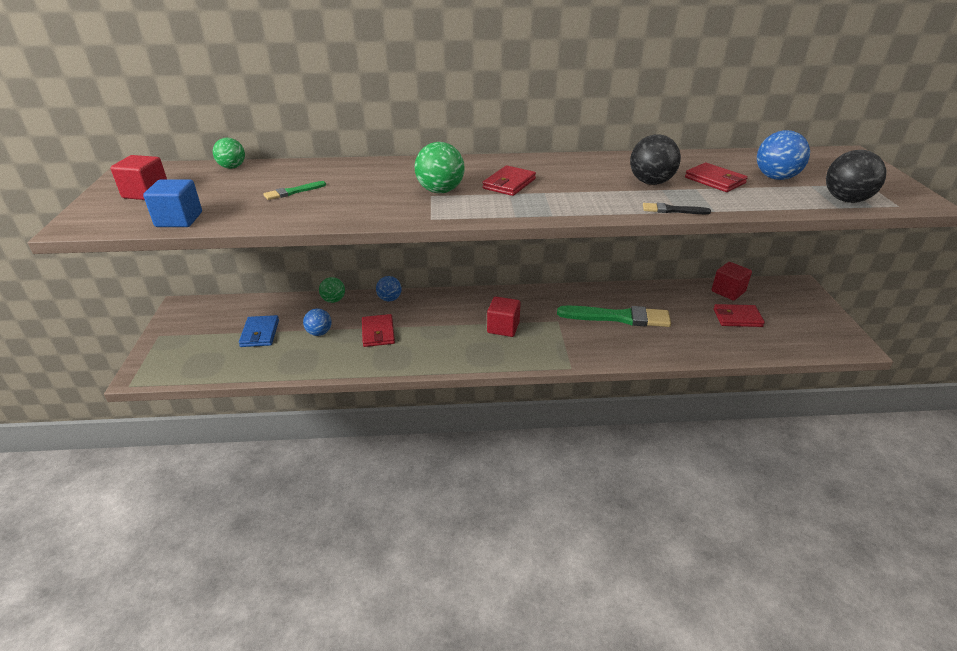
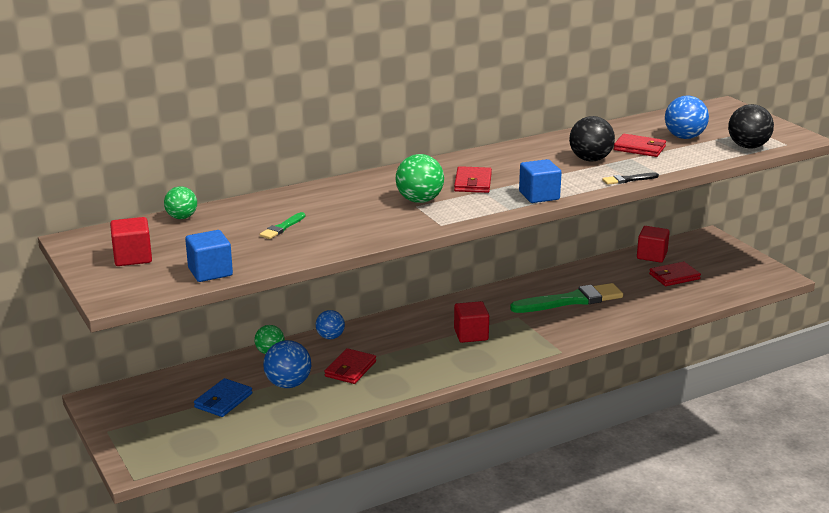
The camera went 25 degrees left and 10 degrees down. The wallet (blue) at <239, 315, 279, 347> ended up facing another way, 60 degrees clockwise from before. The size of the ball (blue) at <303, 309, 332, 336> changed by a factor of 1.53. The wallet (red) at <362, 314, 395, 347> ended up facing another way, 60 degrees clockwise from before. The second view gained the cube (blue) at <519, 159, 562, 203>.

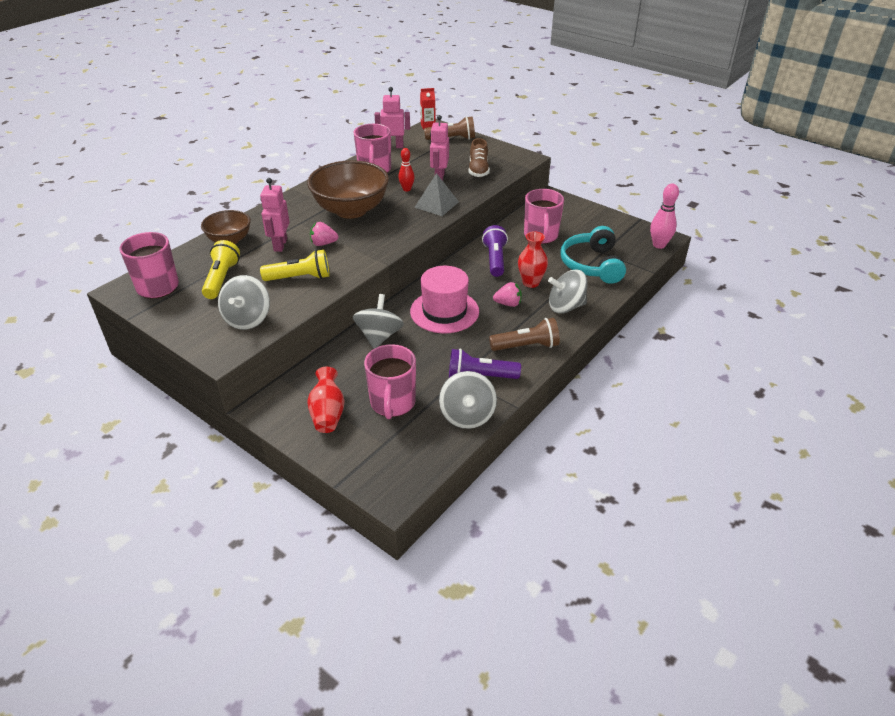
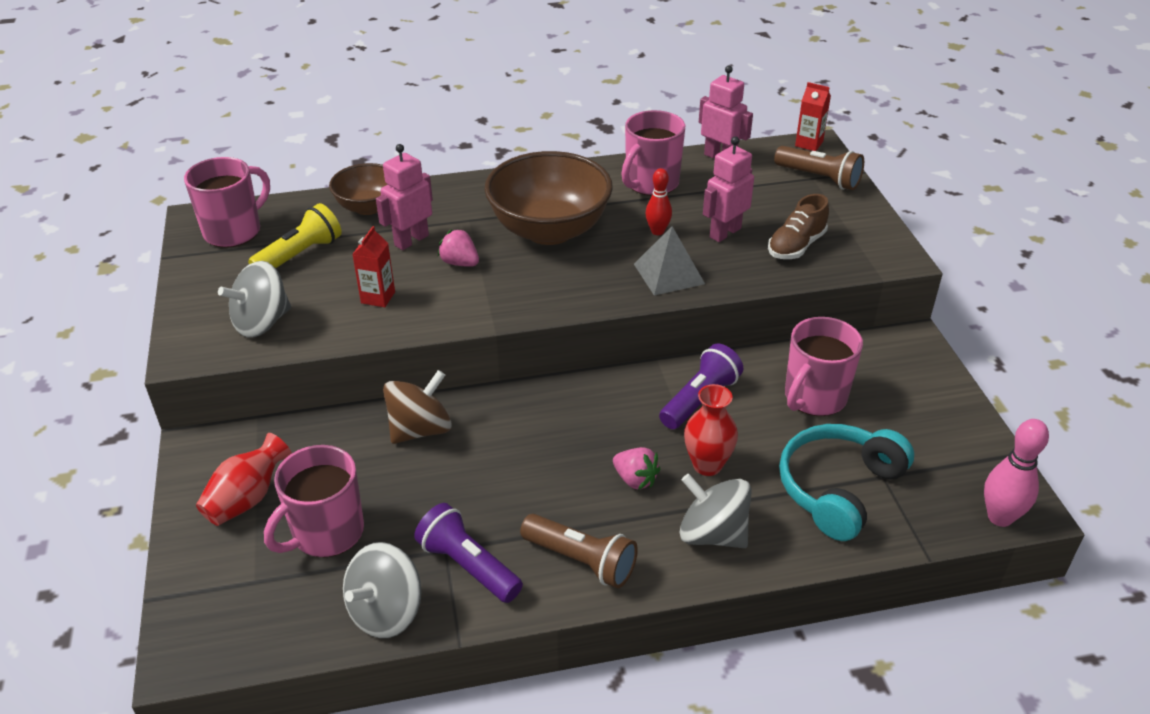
The camera went 40 degrees right and 0 degrees up. Where the flashlight (yellow) stood at <260, 250, 330, 281>, the carton (red) came to stand at <352, 226, 395, 307>. What was the spinning top (grey) at <353, 294, 404, 349> turned into the spinning top (brown) at <383, 370, 452, 444>. The second view lost the hat (pink) at <410, 266, 479, 333>.

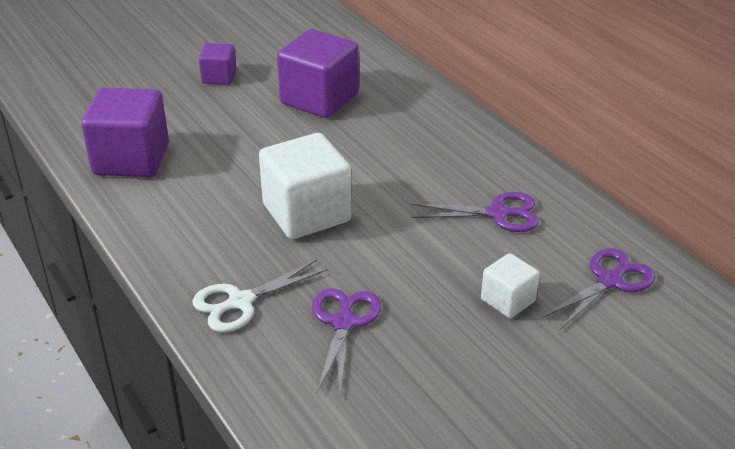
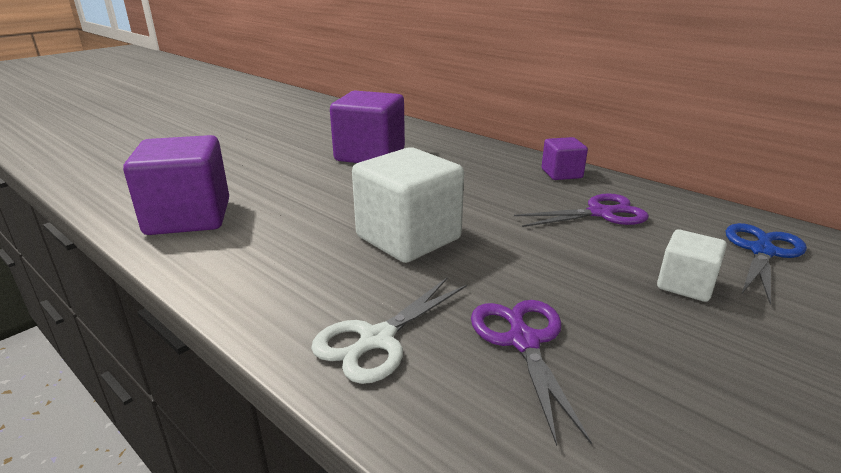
The camera went 15 degrees left and 10 degrees down. The cube (purple) ended up elsewhere, having gone from <199, 43, 237, 85> to <542, 137, 588, 180>. What was the scissors (purple) at <542, 248, 656, 330> turned into the scissors (blue) at <726, 223, 807, 305>.

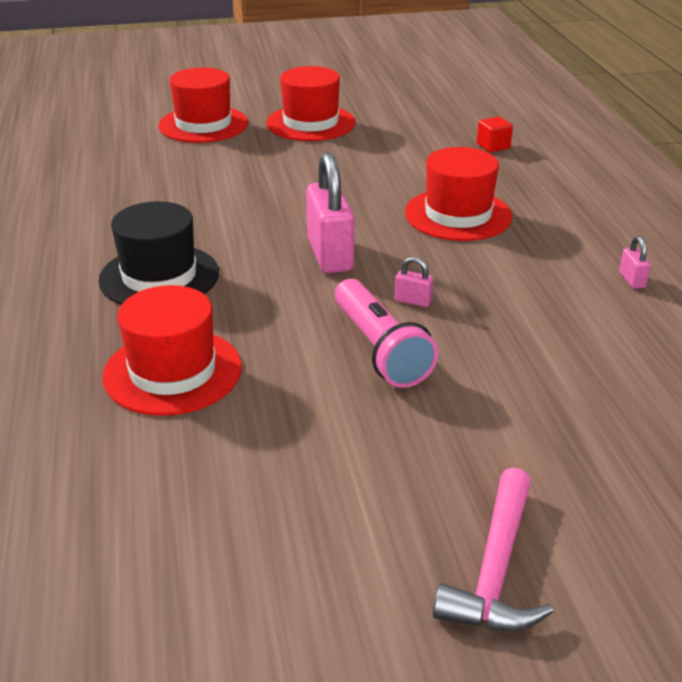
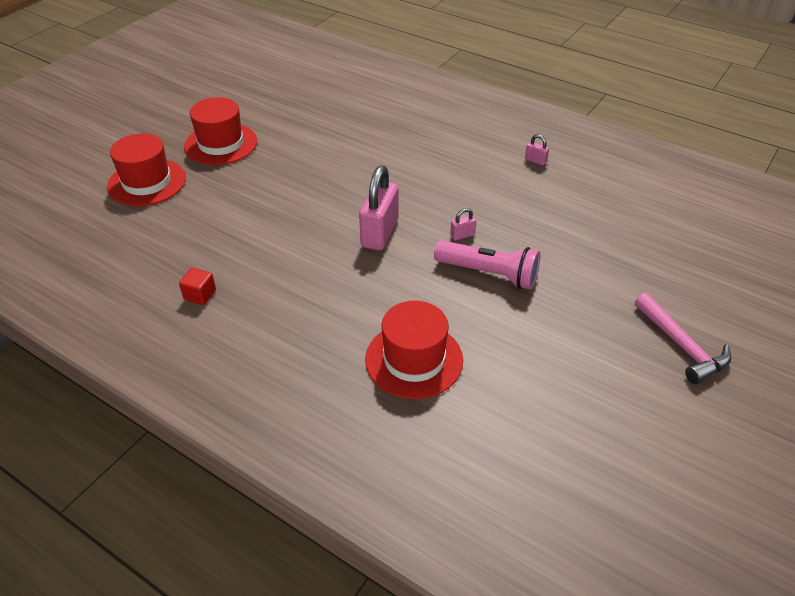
The camera went 45 degrees left and 10 degrees up. The cube (red) ended up elsewhere, having gone from <477, 116, 513, 152> to <179, 268, 216, 305>. The padlock (pink) at <306, 152, 354, 273> ended up facing another way, 75 degrees clockwise from before. The second view lost the hat (black) at <98, 201, 219, 305>. The second view lost the hat (red) at <405, 147, 512, 241>.

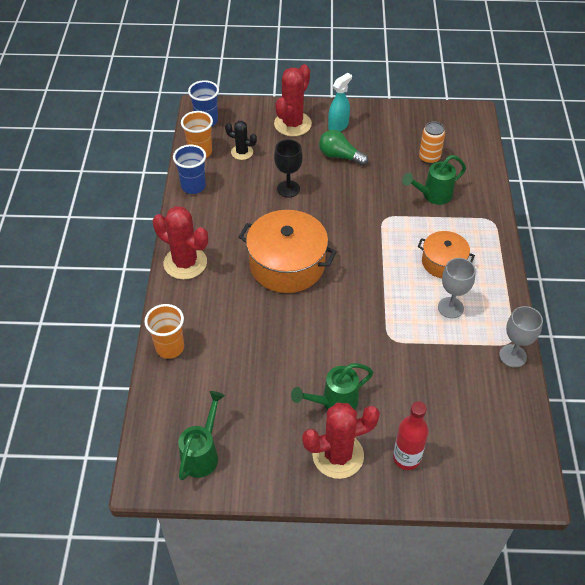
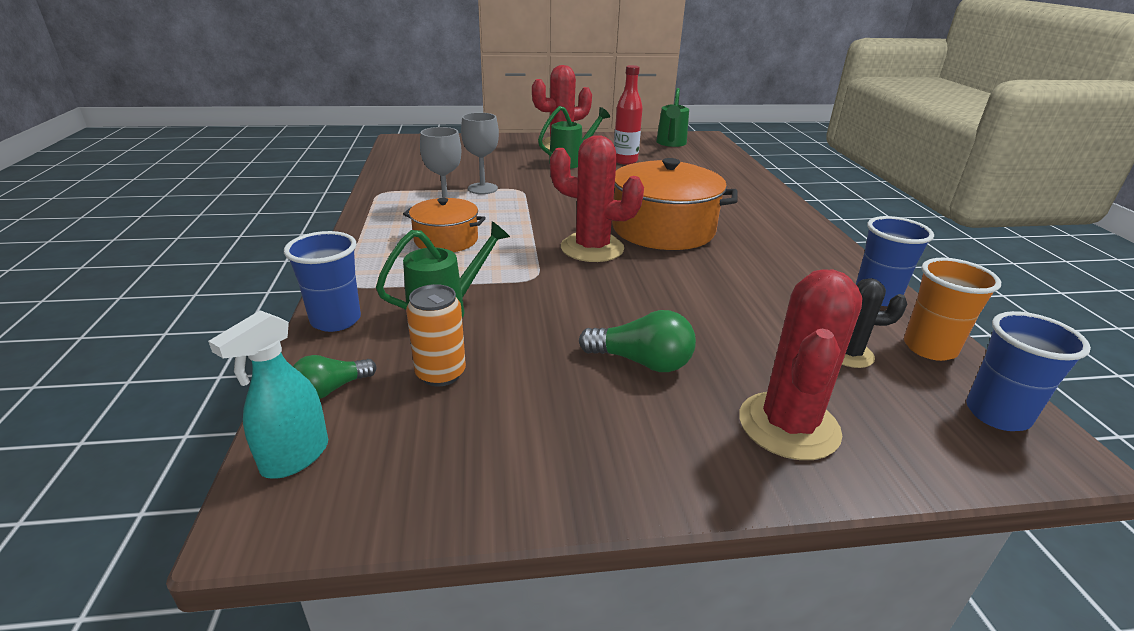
The camera went 170 degrees right and 20 degrees down. The spray bottle (turquoise) ended up elsewhere, having gone from <328, 73, 352, 132> to <208, 310, 328, 479>. The second view gained the cup (blue) at <284, 231, 361, 332>. The second view gained the light bulb (green) at <293, 355, 376, 399>. The goblet (grey) ended up elsewhere, having gone from <499, 306, 543, 368> to <461, 113, 499, 194>. The cactus (red) ended up elsewhere, having gone from <153, 206, 208, 280> to <550, 135, 644, 262>. The bottle (red) ended up elsewhere, having gone from <393, 401, 428, 470> to <614, 65, 643, 165>. The second view lost the cup (orange) at <145, 304, 184, 359>. The second view lost the goblet (black) at <274, 139, 303, 197>.

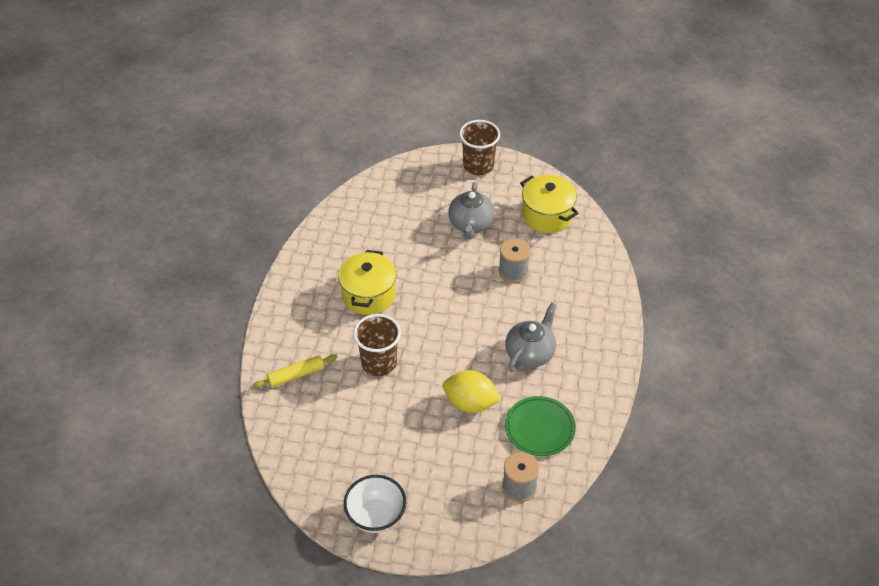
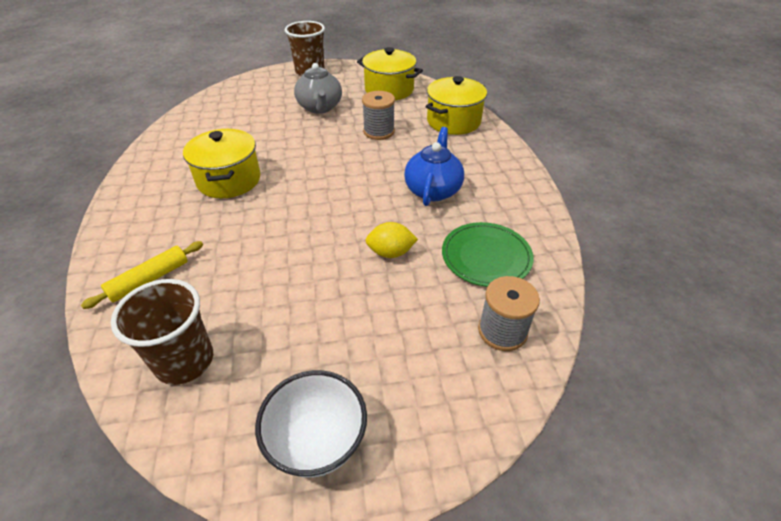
The camera went 20 degrees left and 5 degrees down. The cup (brown) ended up elsewhere, having gone from <353, 314, 401, 376> to <111, 279, 213, 385>. The size of the lemon (yellow) at <443, 370, 501, 413> changed by a factor of 0.66. What was the teapot (grey) at <505, 303, 557, 372> turned into the teapot (blue) at <404, 127, 464, 206>. The second view gained the pot (yellow) at <426, 76, 487, 135>.

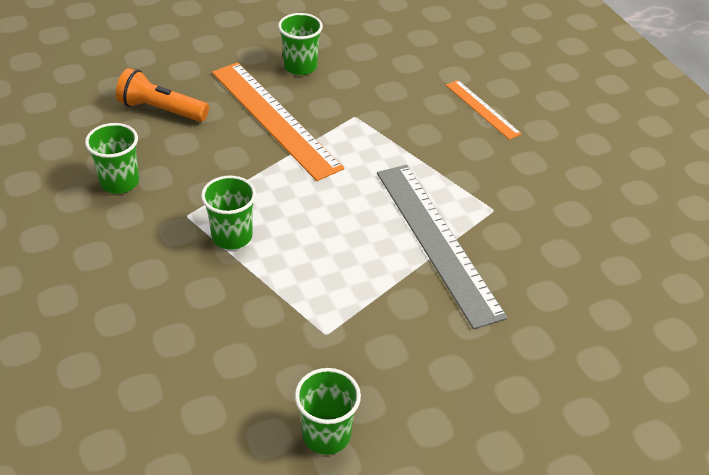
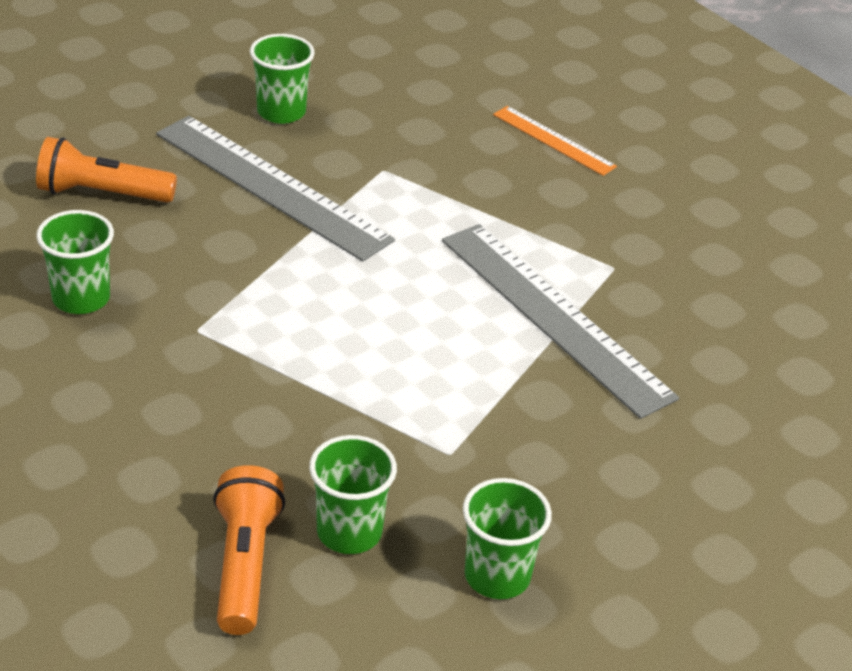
The camera went 15 degrees left and 5 degrees down. What was the ruler (orange) at <212, 62, 344, 181> turned into the ruler (grey) at <156, 116, 395, 261>. The second view gained the flashlight (orange) at <213, 465, 285, 635>. The cup (green) ended up elsewhere, having gone from <201, 176, 256, 249> to <309, 435, 397, 554>.

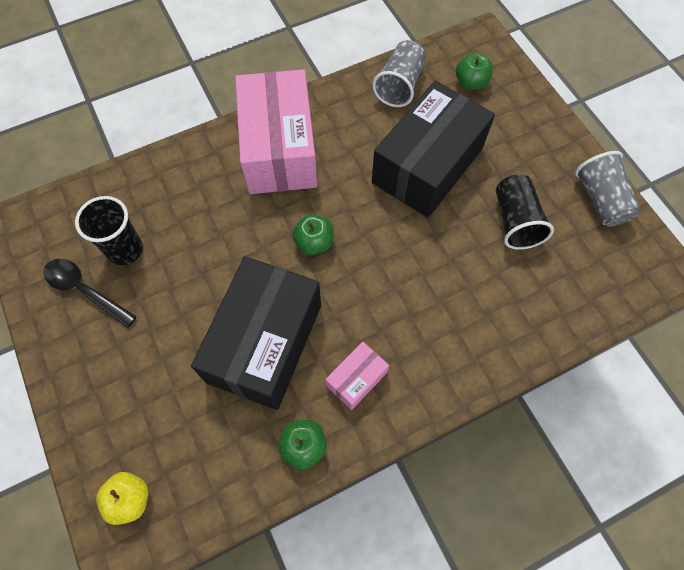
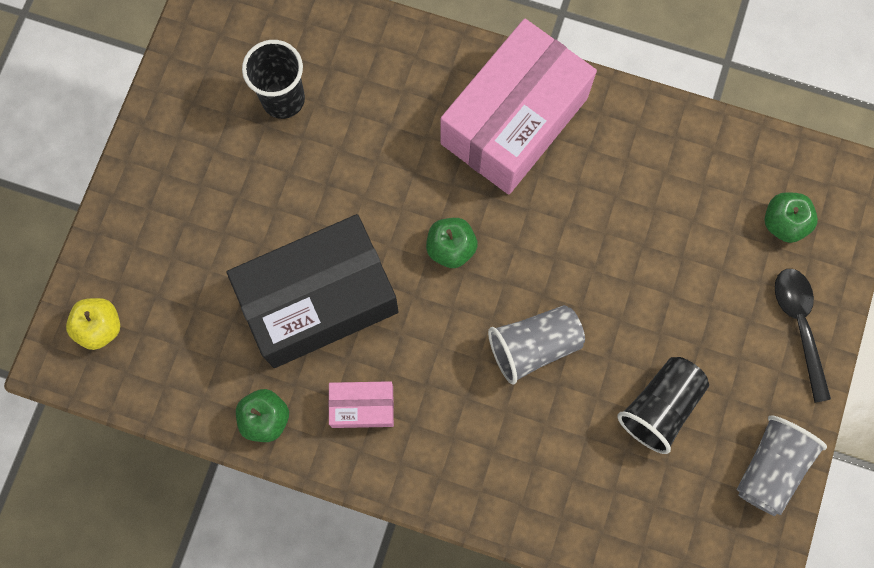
The camera went 45 degrees right and 10 degrees up. The cup (grey) ended up elsewhere, having gone from <372, 40, 426, 107> to <488, 305, 585, 385>. The spoon (black) ended up elsewhere, having gone from <43, 259, 137, 328> to <775, 269, 831, 403>. The second view lost the box (black) at <372, 81, 495, 218>.

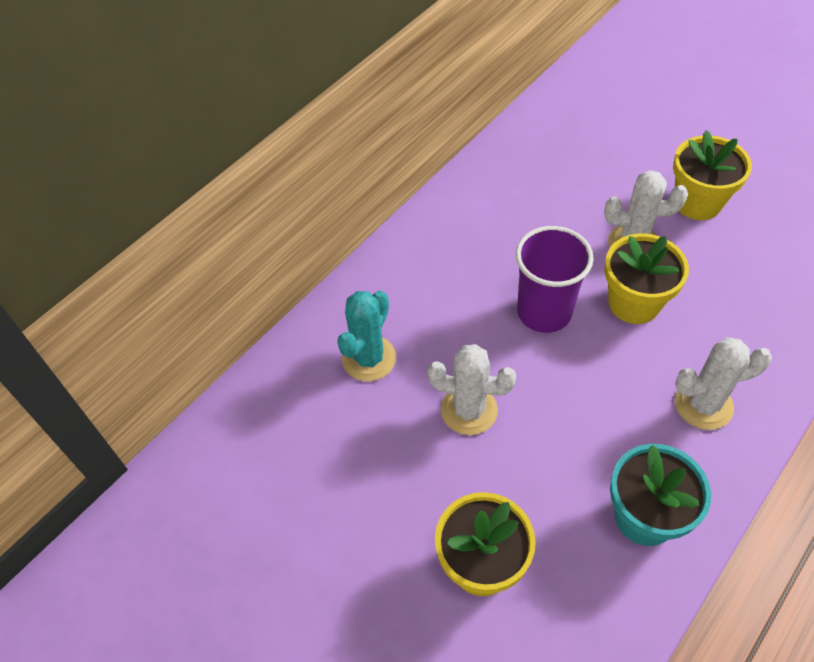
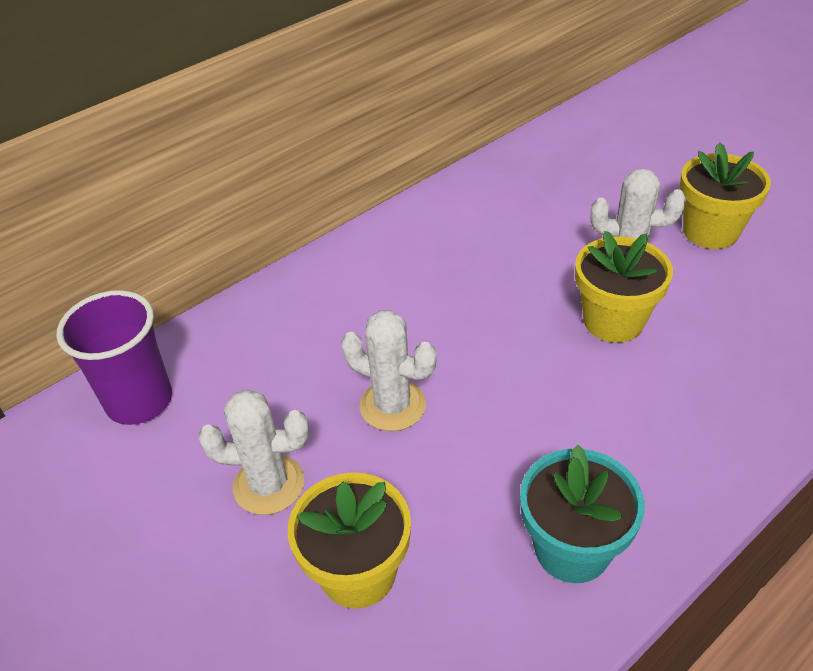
The camera went 10 degrees right and 10 degrees down. The cup (purple) ended up elsewhere, having gone from <515, 226, 594, 333> to <56, 290, 172, 425>. The cactus (white) ended up elsewhere, having gone from <675, 338, 772, 430> to <198, 389, 309, 515>. The second view lost the cactus (turquoise) at <337, 291, 396, 381>.

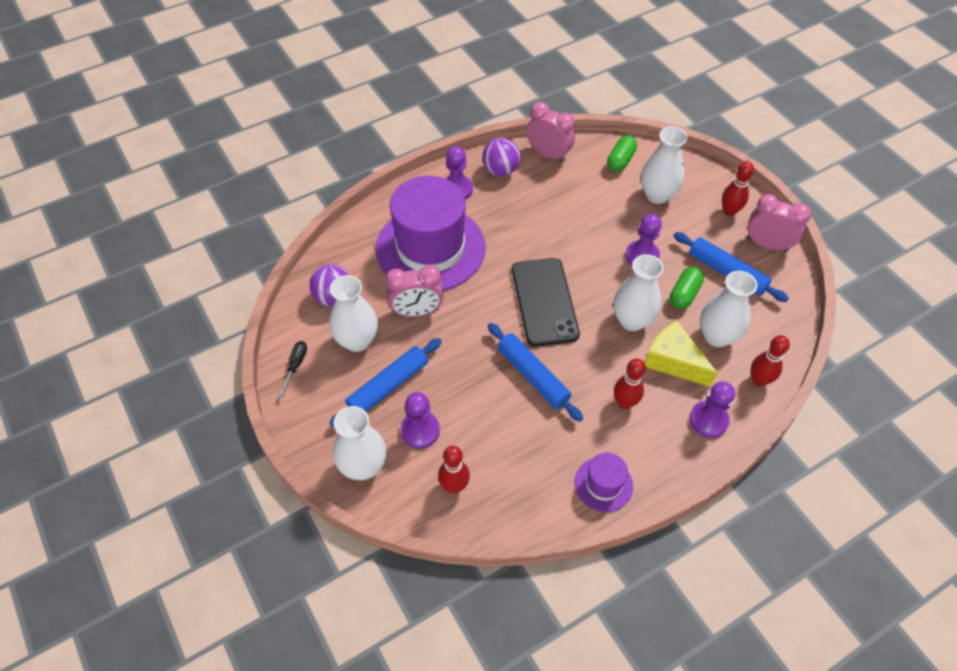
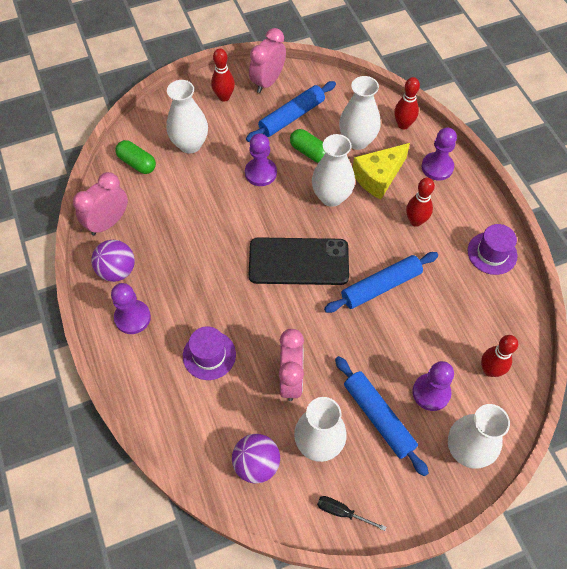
The camera went 80 degrees left and 5 degrees up. The size of the hat (purple) at <376, 176, 485, 291> changed by a factor of 0.44.

